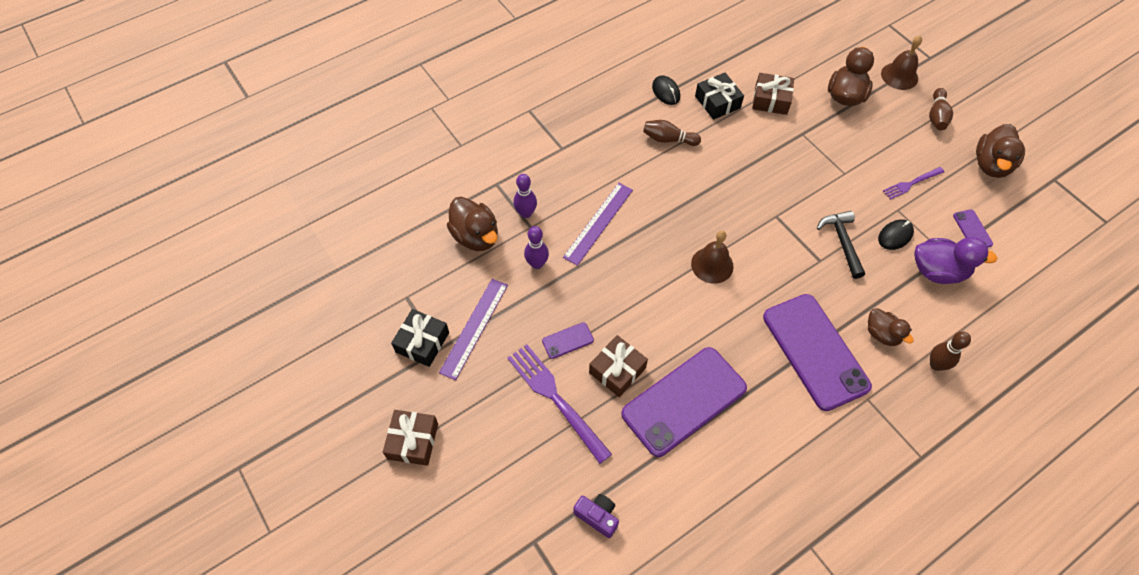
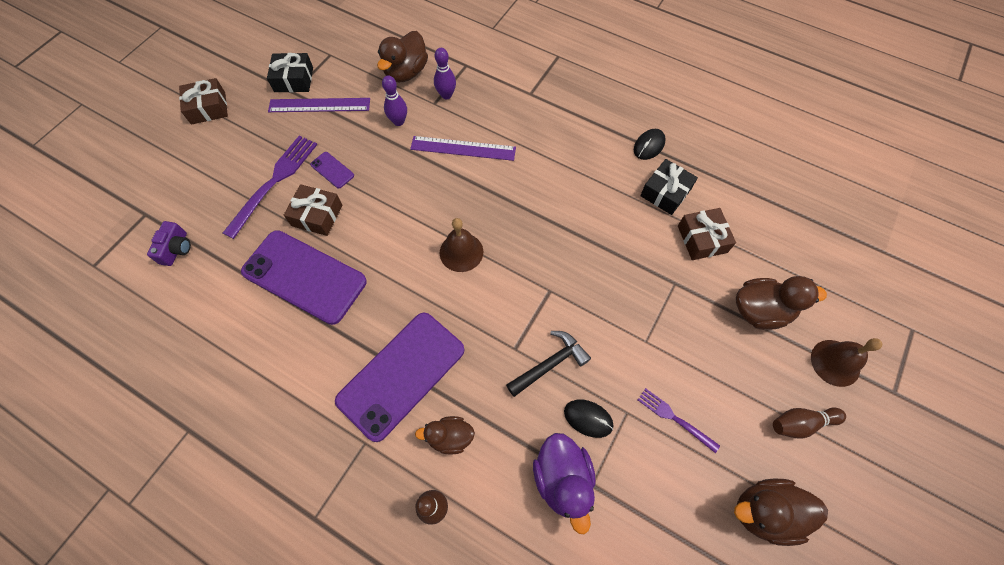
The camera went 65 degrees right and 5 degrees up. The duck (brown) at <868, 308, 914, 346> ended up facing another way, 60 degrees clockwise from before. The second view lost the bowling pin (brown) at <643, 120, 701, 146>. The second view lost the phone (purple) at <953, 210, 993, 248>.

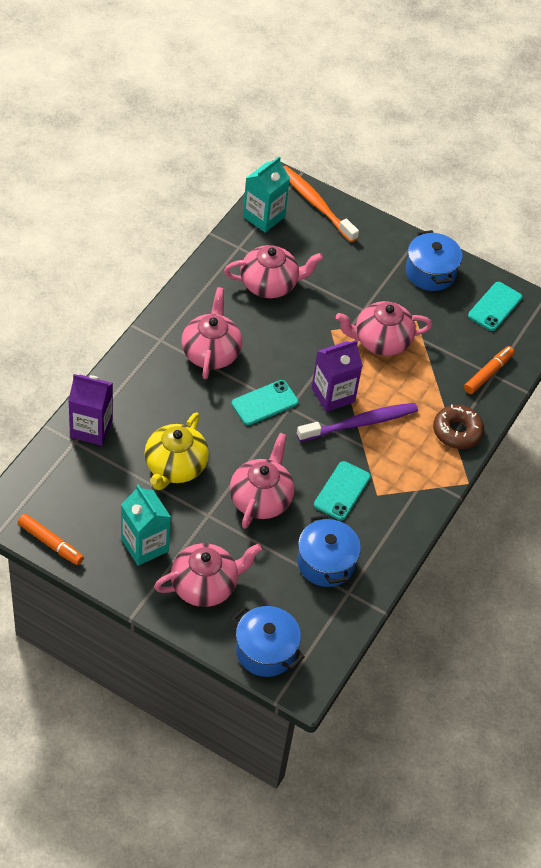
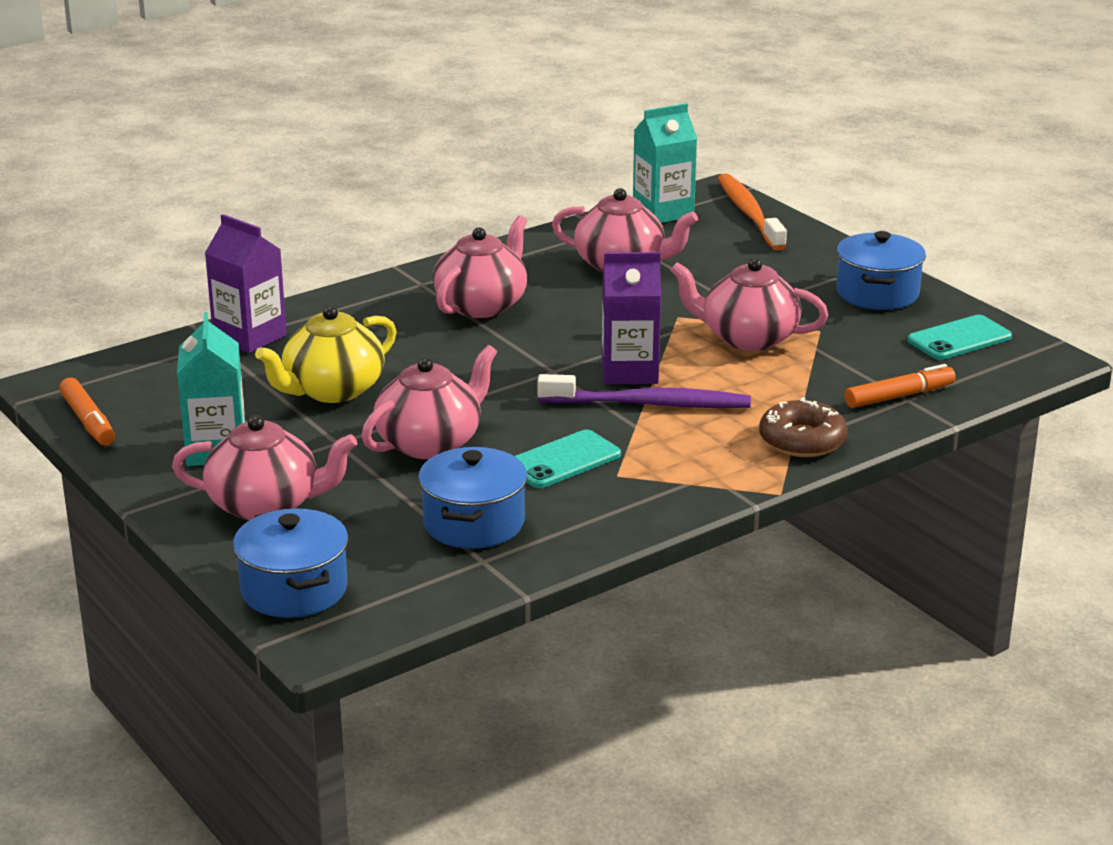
The camera went 30 degrees right and 25 degrees down. The second view lost the phone (turquoise) at <231, 380, 299, 425>.

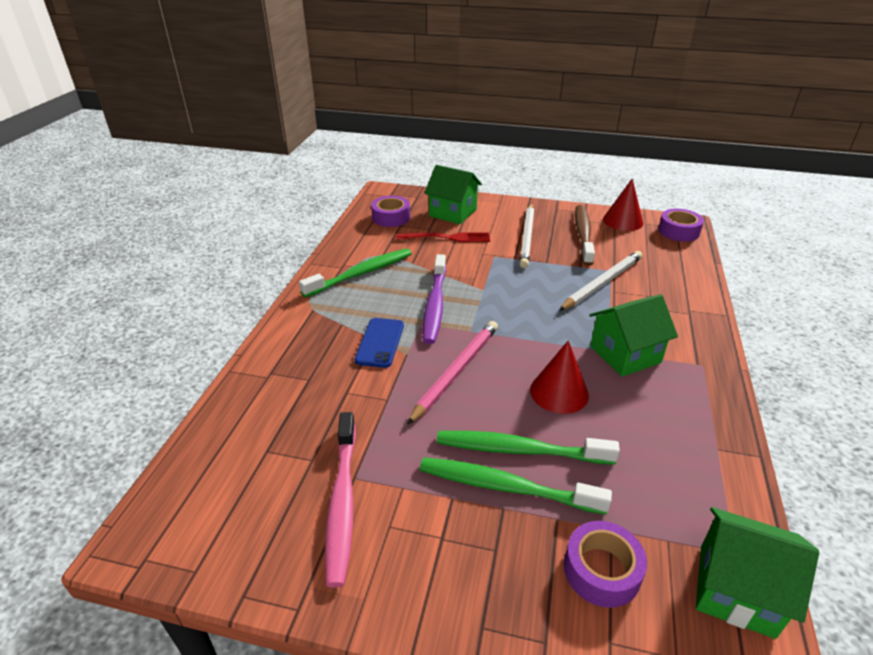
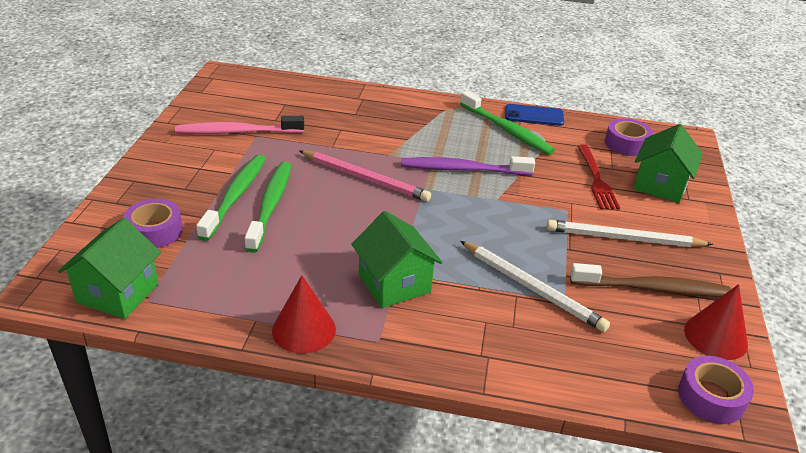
The camera went 85 degrees right and 0 degrees up. The cone (red) ended up elsewhere, having gone from <530, 340, 589, 414> to <272, 275, 336, 354>. The phone (blue) ended up elsewhere, having gone from <355, 318, 404, 368> to <505, 104, 564, 126>.

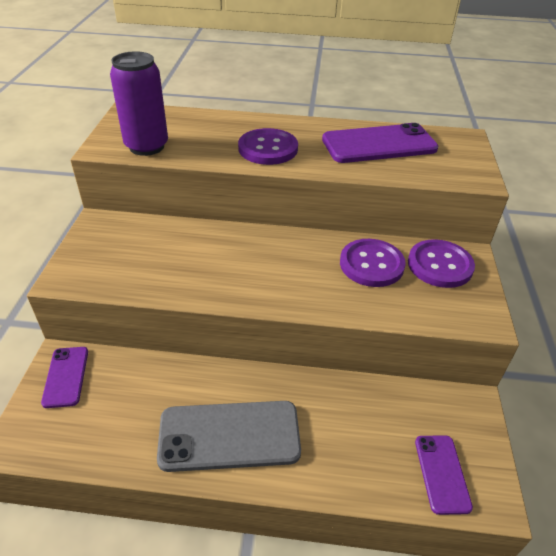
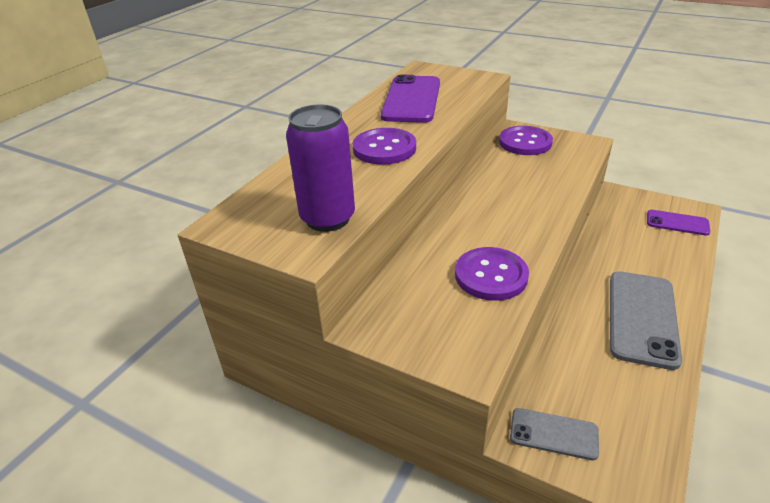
The camera went 65 degrees left and 5 degrees down. The button (purple) ended up elsewhere, having gone from <340, 239, 406, 287> to <455, 247, 529, 301>. What was the phone (purple) at <41, 347, 88, 408> turned into the phone (grey) at <510, 408, 599, 460>.

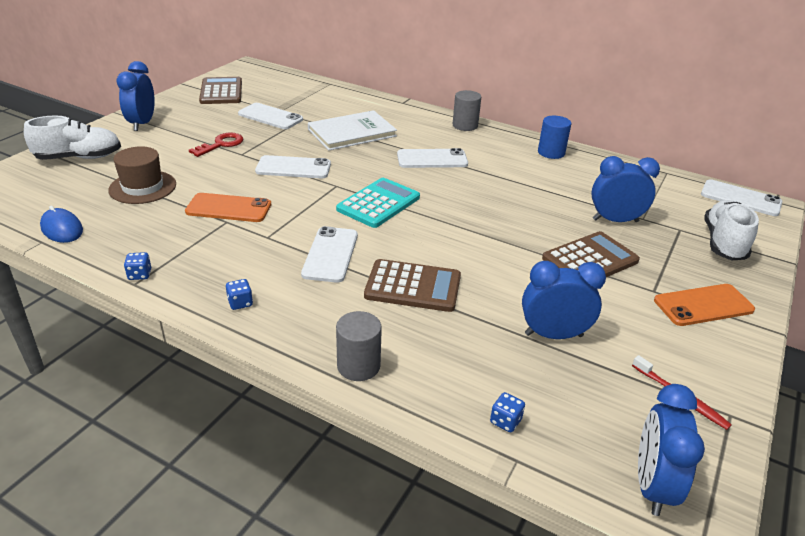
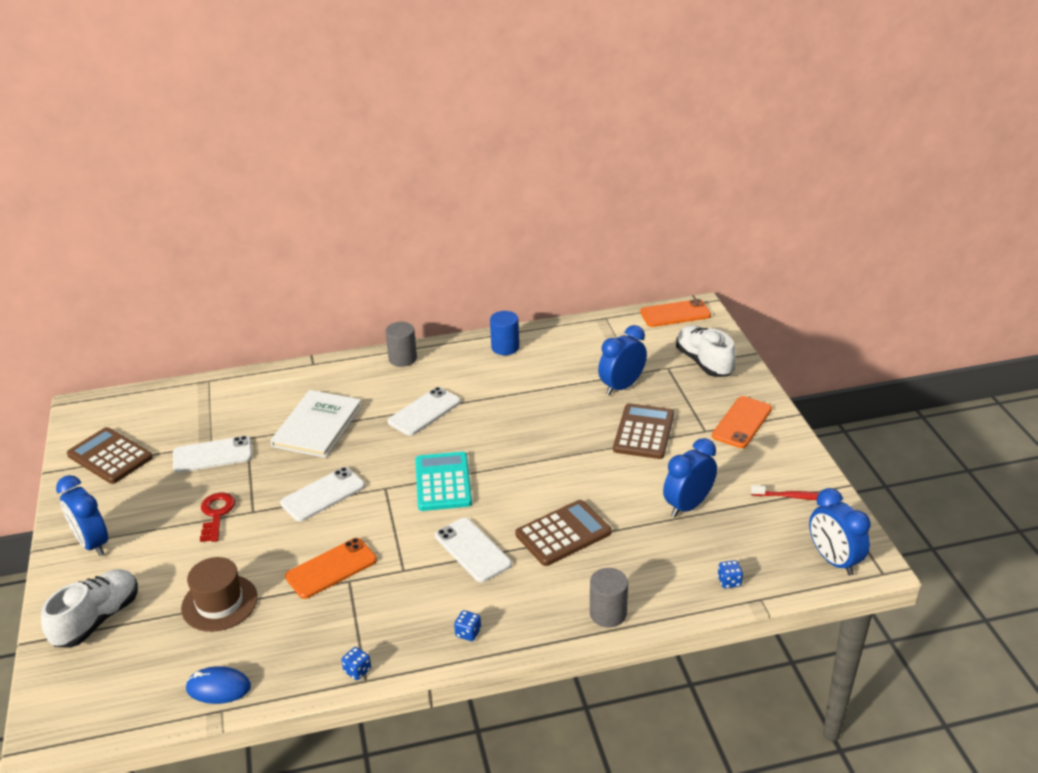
The camera went 40 degrees left and 0 degrees up. What was the phone (white) at <701, 179, 782, 216> turned into the phone (orange) at <640, 299, 711, 327>.

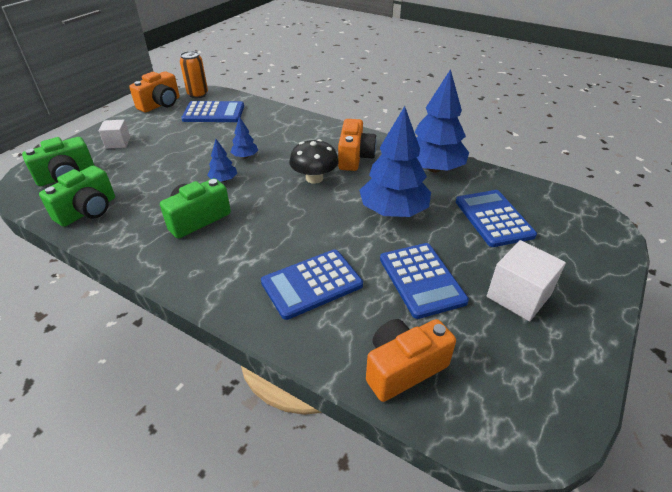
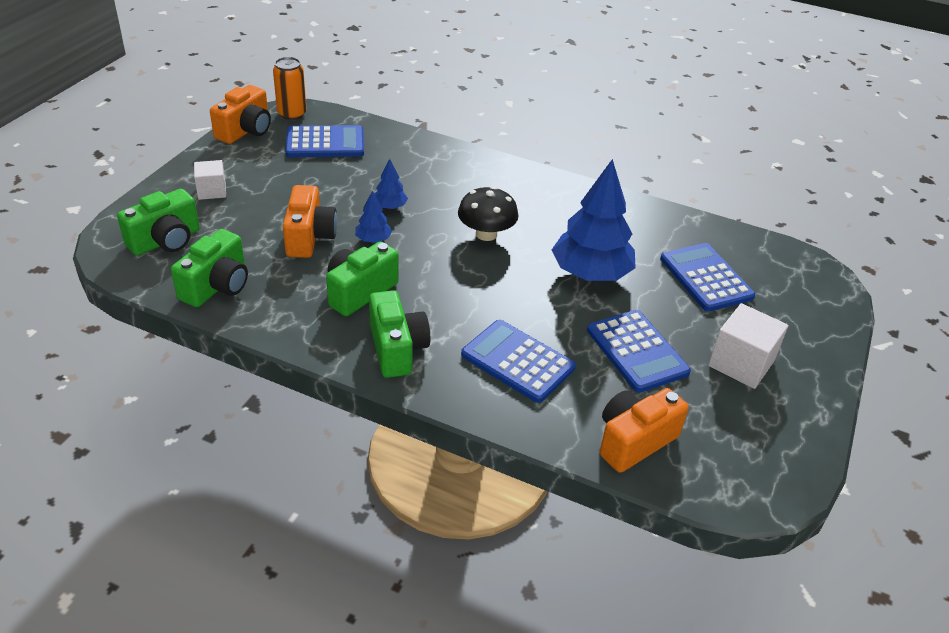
The camera went 10 degrees left and 0 degrees up. The camera (orange) ended up elsewhere, having gone from <338, 119, 377, 171> to <283, 185, 337, 258>. The second view gained the camera (green) at <369, 290, 430, 378>. The calculator (blue) at <261, 249, 363, 320> ended up facing another way, 75 degrees clockwise from before. The second view lost the tree (blue) at <415, 69, 469, 173>.

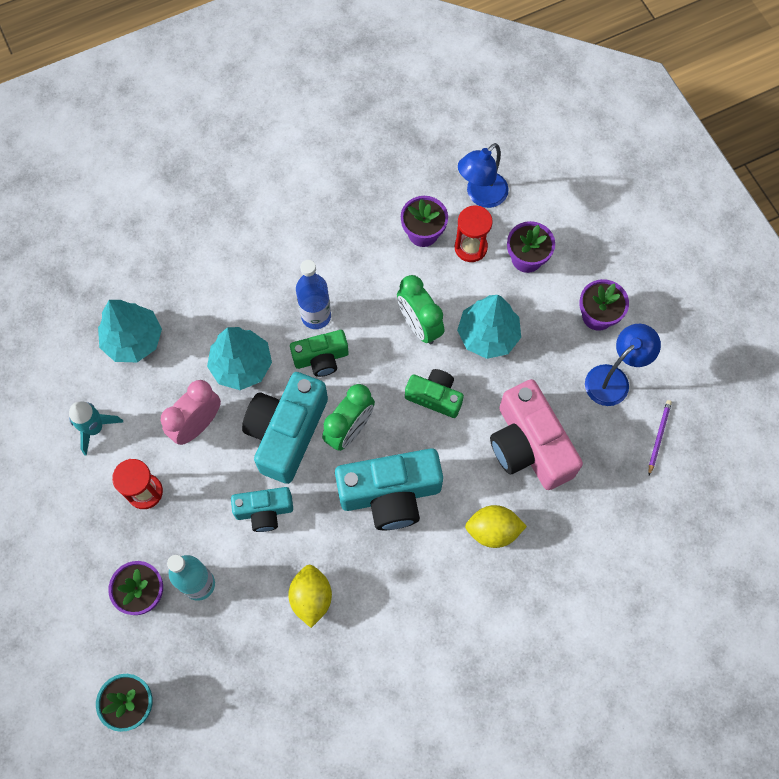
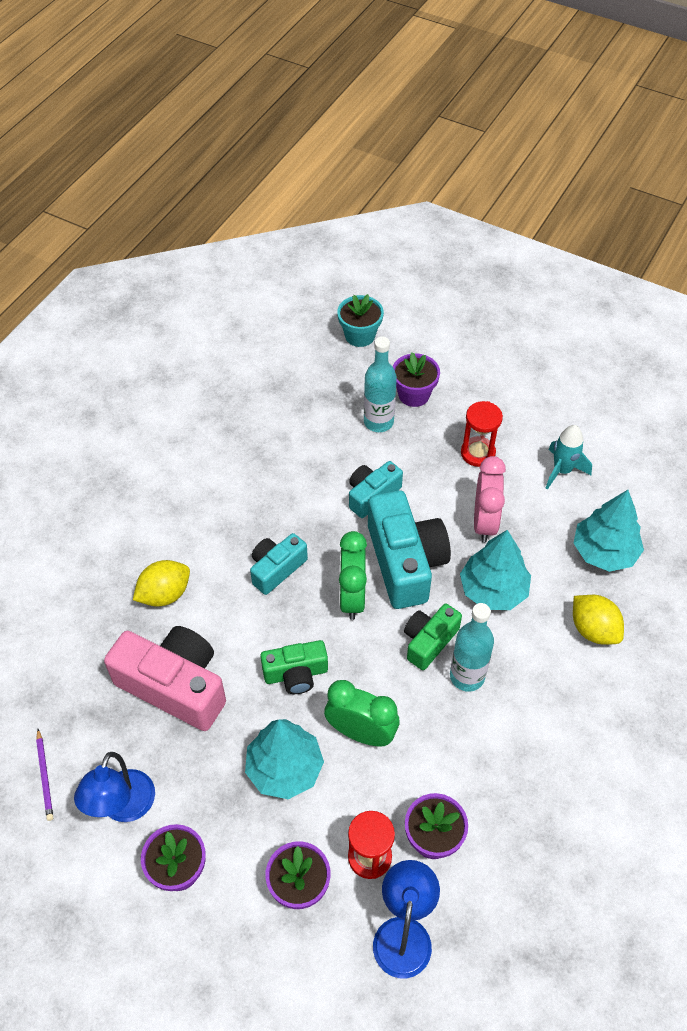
The camera went 145 degrees right and 15 degrees down. The size of the camera (turquoise) at <335, 448, 443, 530> changed by a factor of 0.57. What was the bottle (blue) at <296, 260, 331, 329> turned into the bottle (turquoise) at <450, 603, 494, 692>. The lemon (yellow) ended up elsewhere, having gone from <288, 565, 332, 628> to <573, 595, 624, 645>.

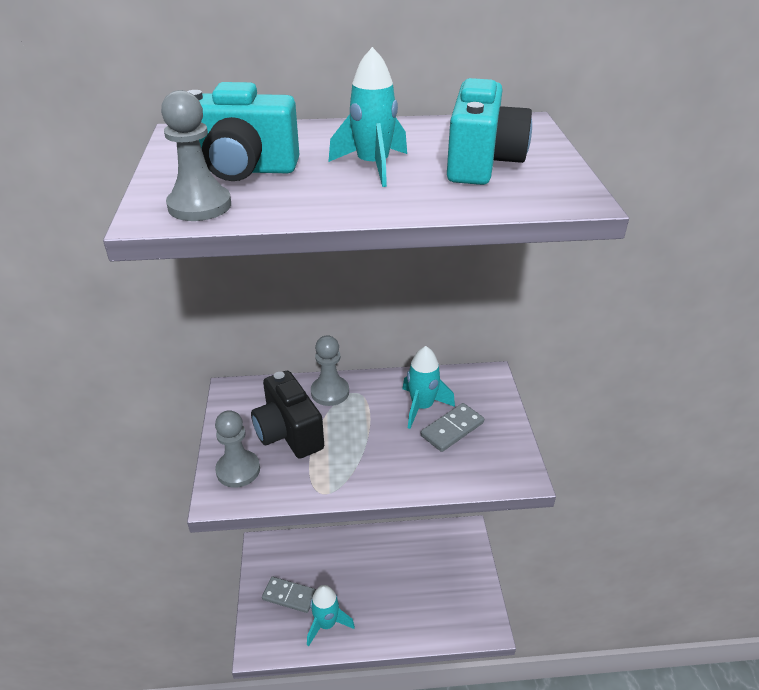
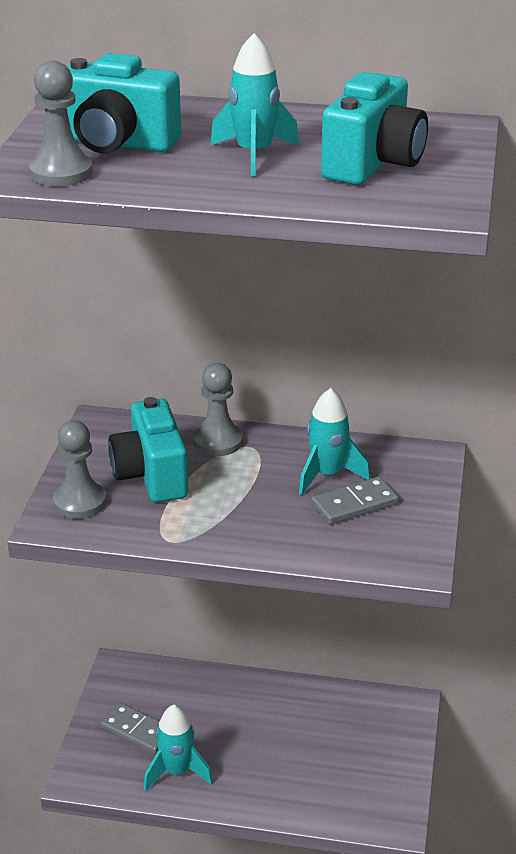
The camera went 15 degrees right and 5 degrees down. What was the camera (black) at <251, 371, 324, 459> turned into the camera (turquoise) at <108, 397, 188, 503>.

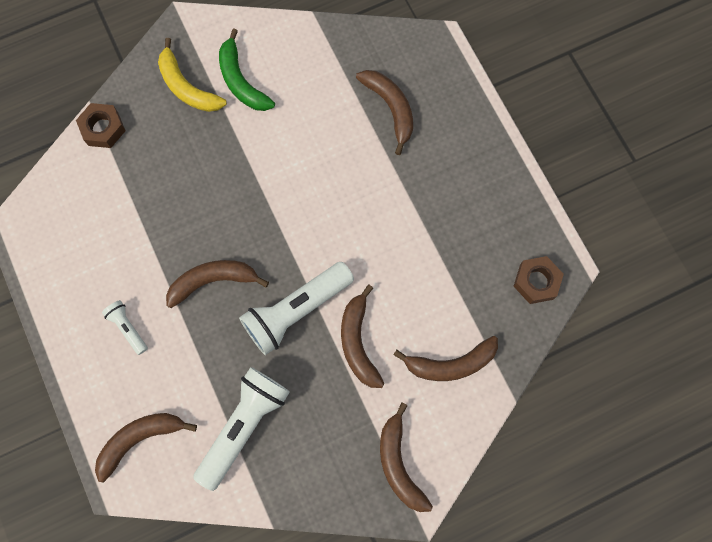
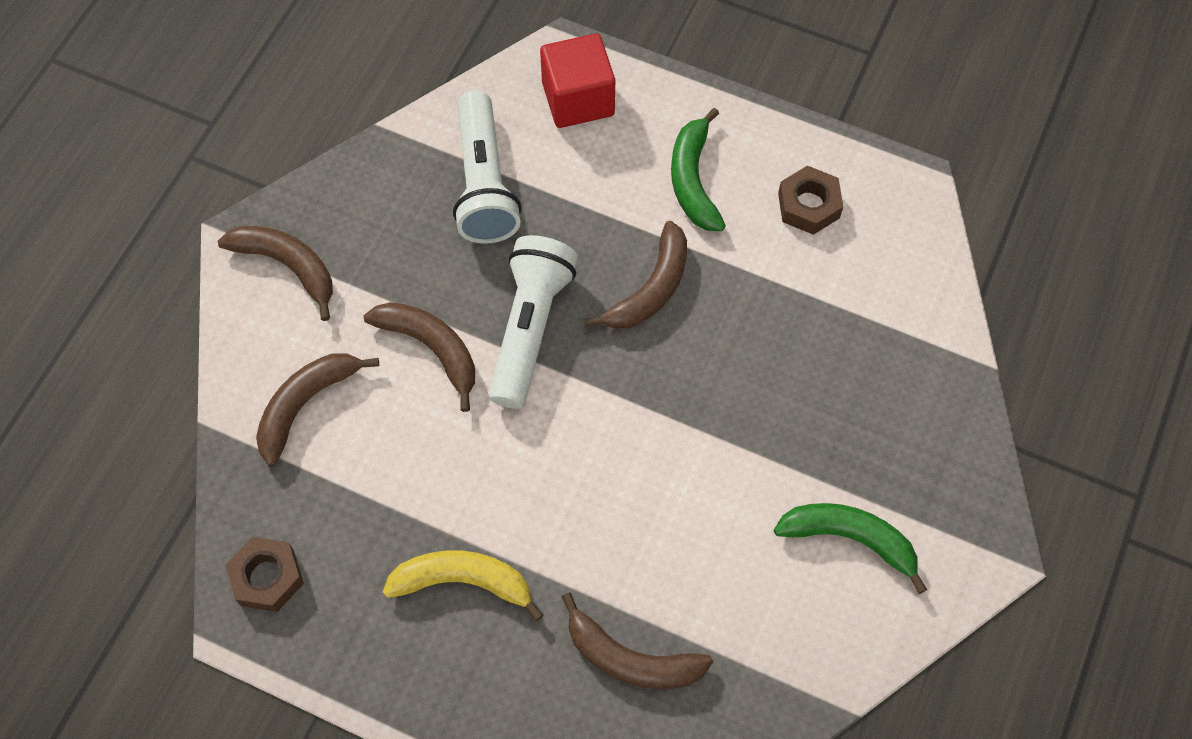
The camera went 140 degrees right and 10 degrees down. The banana (yellow) ended up elsewhere, having gone from <158, 38, 227, 112> to <383, 550, 543, 621>. Where the banana (brown) stood at <95, 413, 197, 482>, the cube (red) came to stand at <540, 34, 615, 128>. Where the flashlight (white) stood at <102, 300, 148, 355>, the banana (green) came to stand at <671, 108, 726, 231>. The nut (brown) ended up elsewhere, having gone from <76, 103, 126, 148> to <778, 166, 843, 235>.

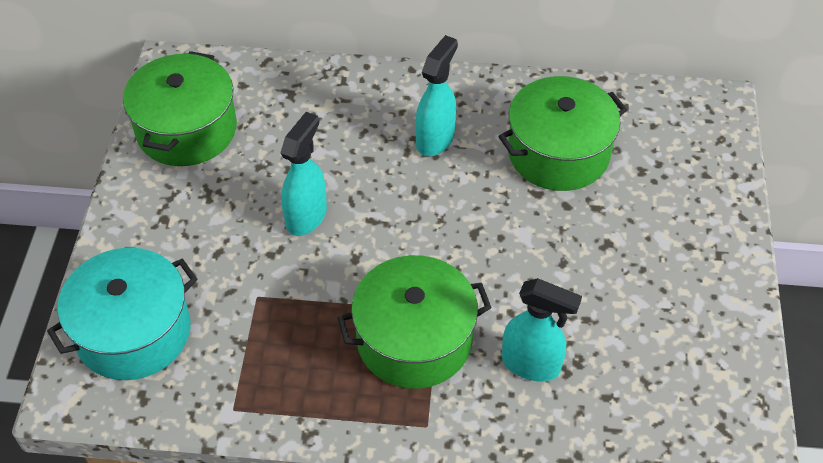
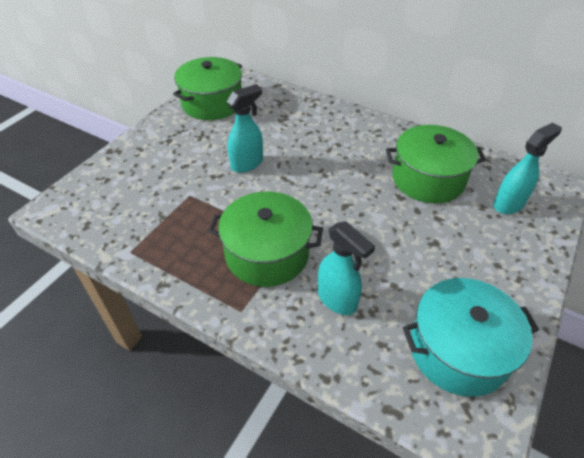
The camera went 25 degrees right and 5 degrees down. The pot (turquoise) ended up elsewhere, having gone from <47, 248, 197, 380> to <403, 278, 539, 397>. The spray bottle (turquoise) ended up elsewhere, having gone from <415, 35, 458, 156> to <493, 123, 562, 214>.

